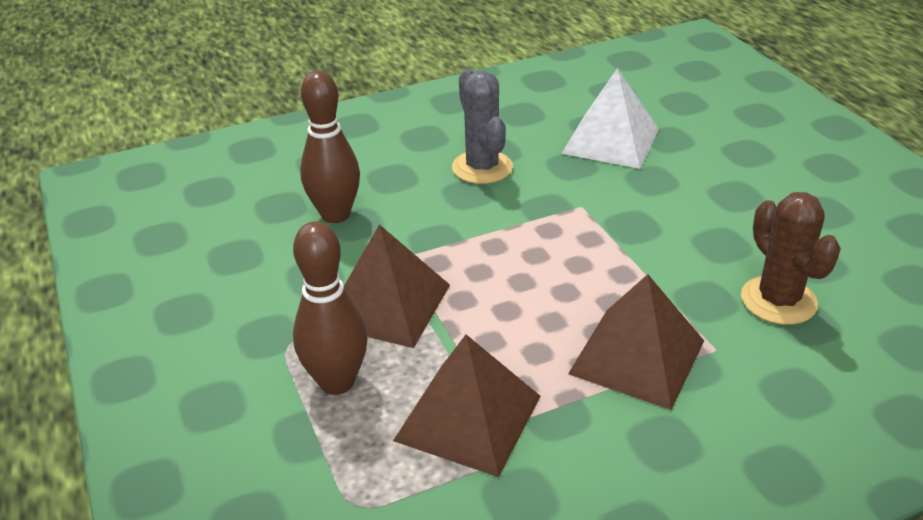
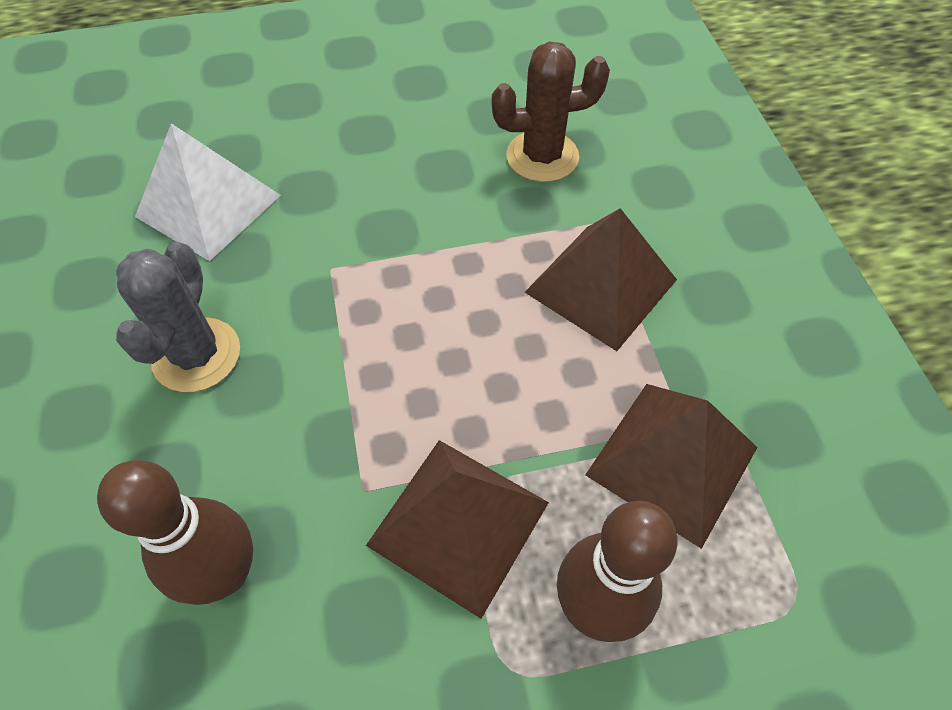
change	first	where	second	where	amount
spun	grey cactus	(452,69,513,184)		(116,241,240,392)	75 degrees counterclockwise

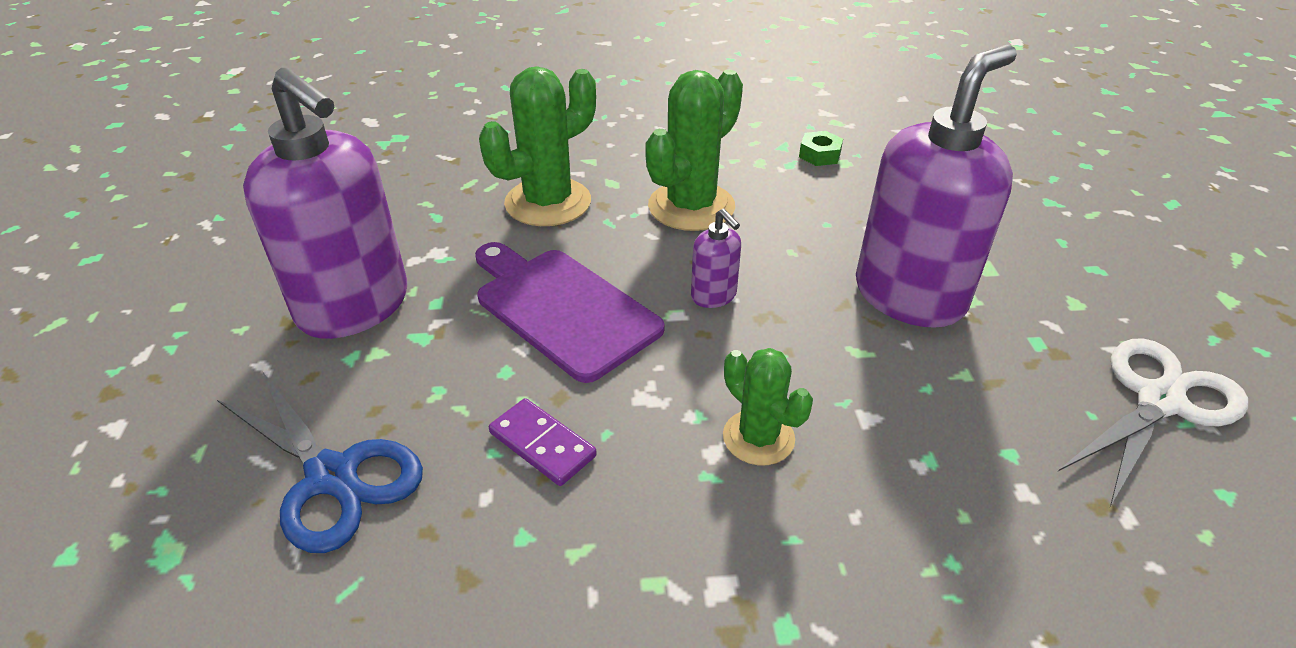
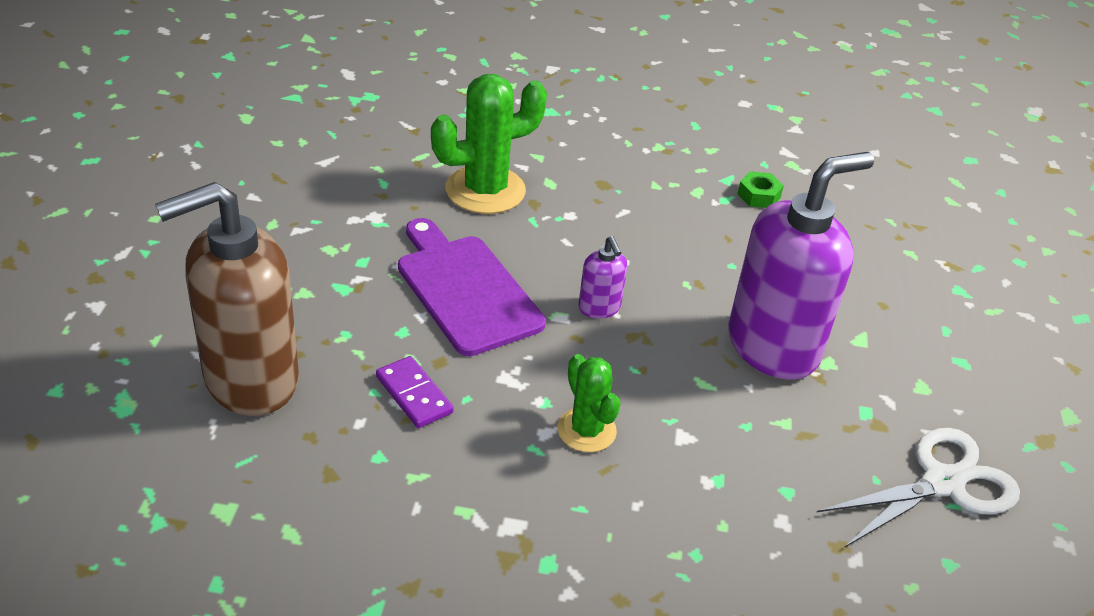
change	first	where	second	where	amount
missing	purple soap dispenser	(243,68,407,339)			
missing	green cactus	(645,70,743,231)			
exchanged	blue scissors	(217,371,423,553)	brown soap dispenser	(155,182,299,416)	

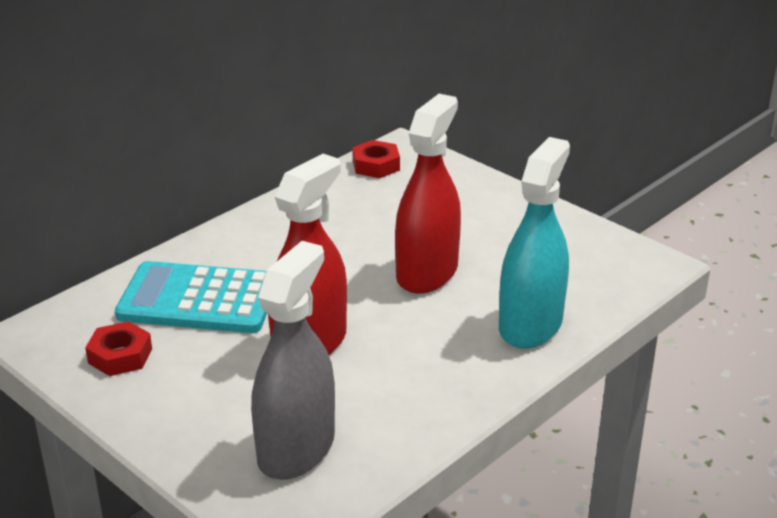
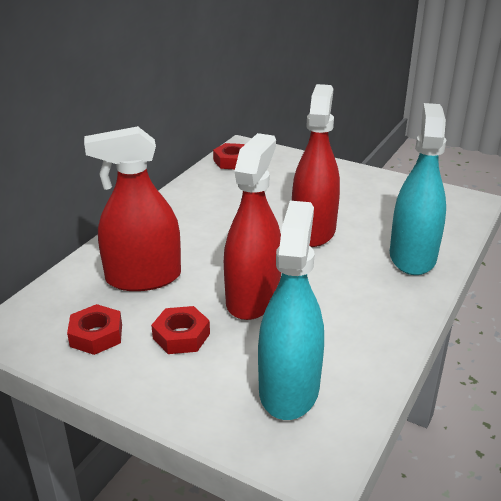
change	first	where	second	where	amount
colour	grey spray bottle	(251,241,335,480)	turquoise spray bottle	(258,201,324,420)	
exchanged	turquoise calculator	(115,261,268,333)	red spray bottle	(84,126,181,291)	
appeared			red nut	(151,306,210,354)	

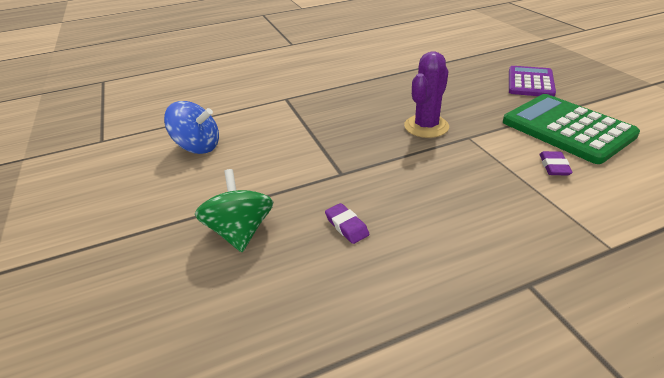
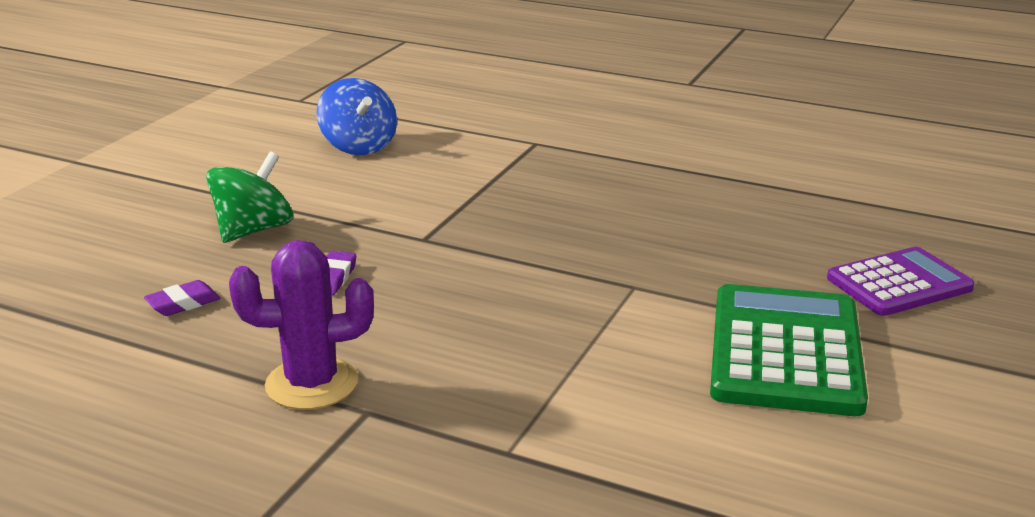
change	first	where	second	where	amount
relocated	purple cactus	(404,52,449,138)		(229,240,374,410)	
relocated	purple eraser	(539,151,573,176)		(144,280,221,316)	

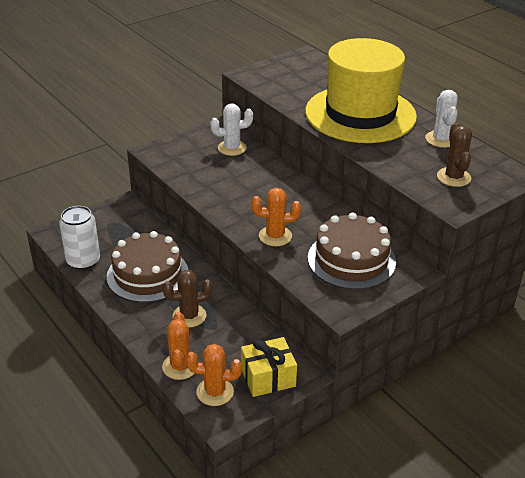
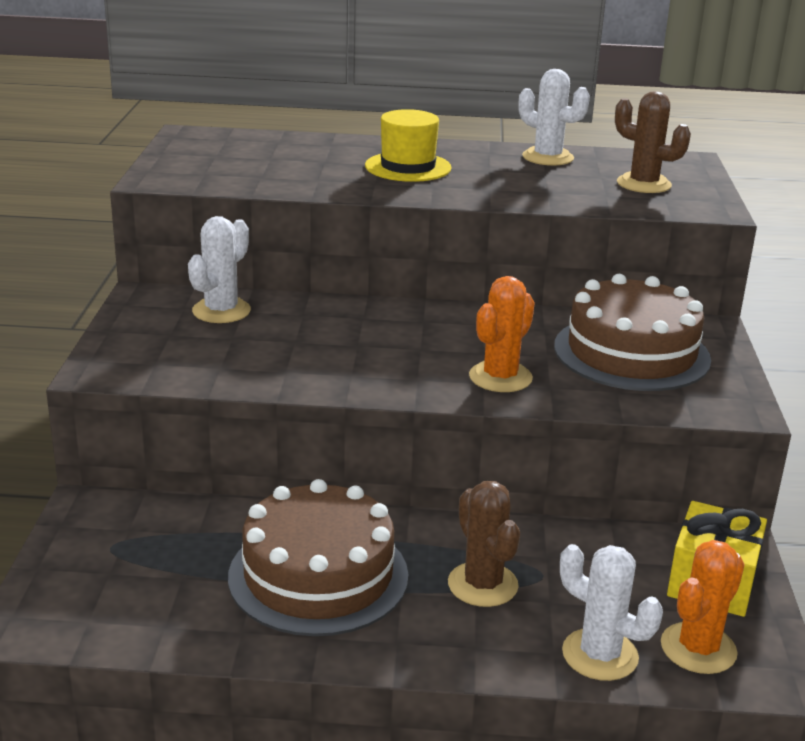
change	first	where	second	where	amount
size	yellow hat	(305,38,417,143)		(365,109,452,182)	x0.44
missing	white can	(59,206,100,270)			
spun	brown cactus	(162,270,213,328)		(448,481,520,607)	45 degrees counterclockwise
colour	orange cactus	(162,312,195,380)	white cactus	(560,544,663,681)	

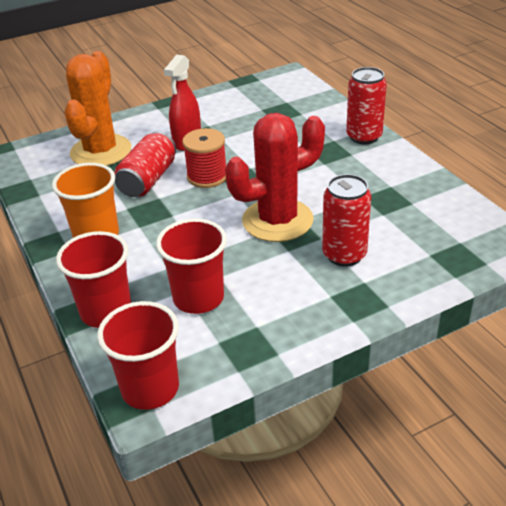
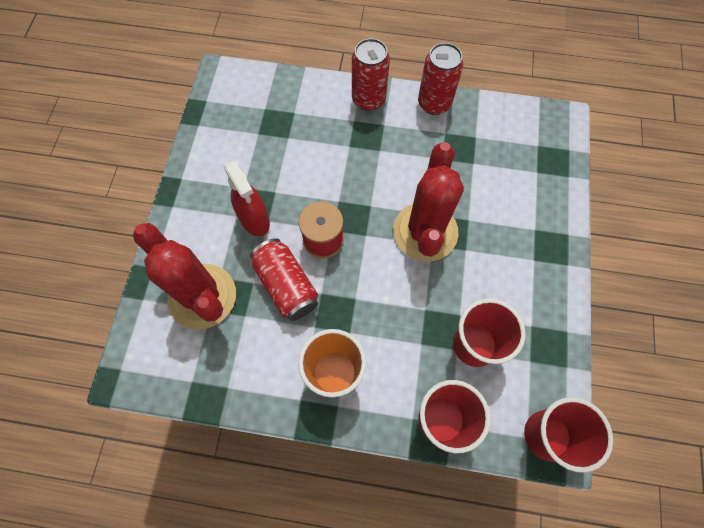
change	first	where	second	where	amount
colour	orange cactus	(65,51,131,166)	red cactus	(133,223,236,330)	
relocated	red can	(322,174,371,267)		(418,43,463,115)	

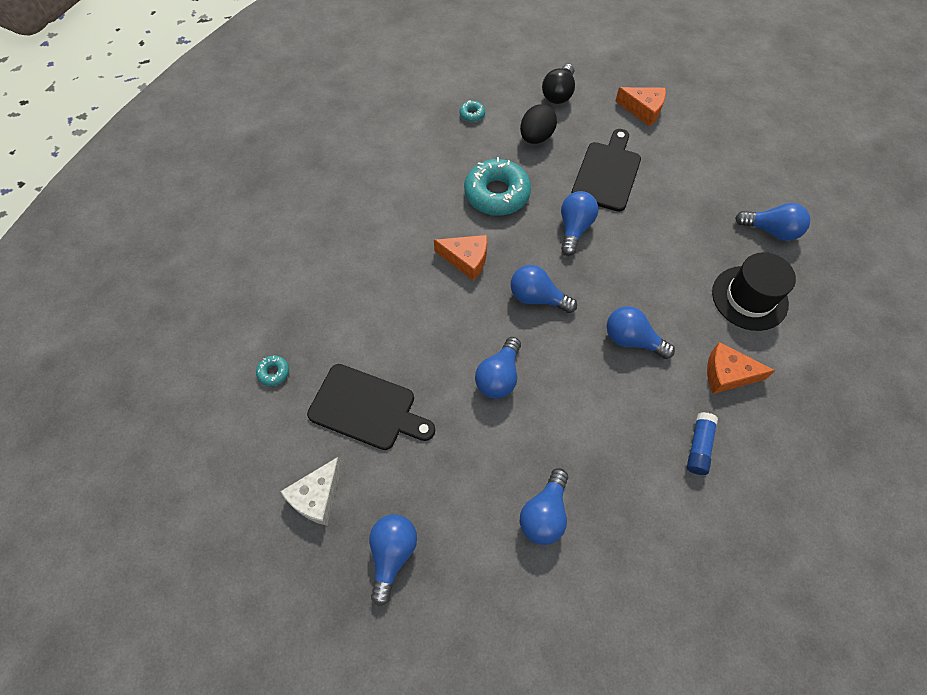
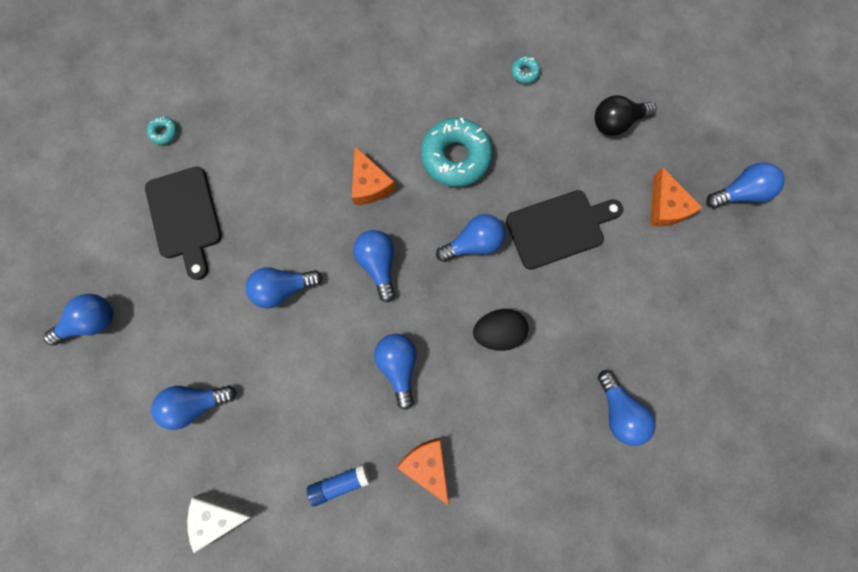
change	first	where	second	where	amount
relocated	black egg	(520,104,557,144)		(473,309,528,351)	
missing	black hat	(712,252,796,331)			
relocated	white cheese	(280,457,342,525)		(187,493,259,553)	
appeared			blue light bulb	(706,162,785,208)	

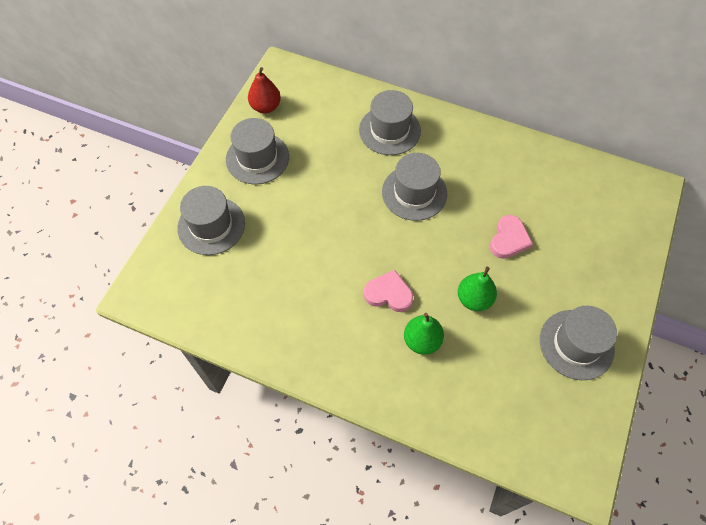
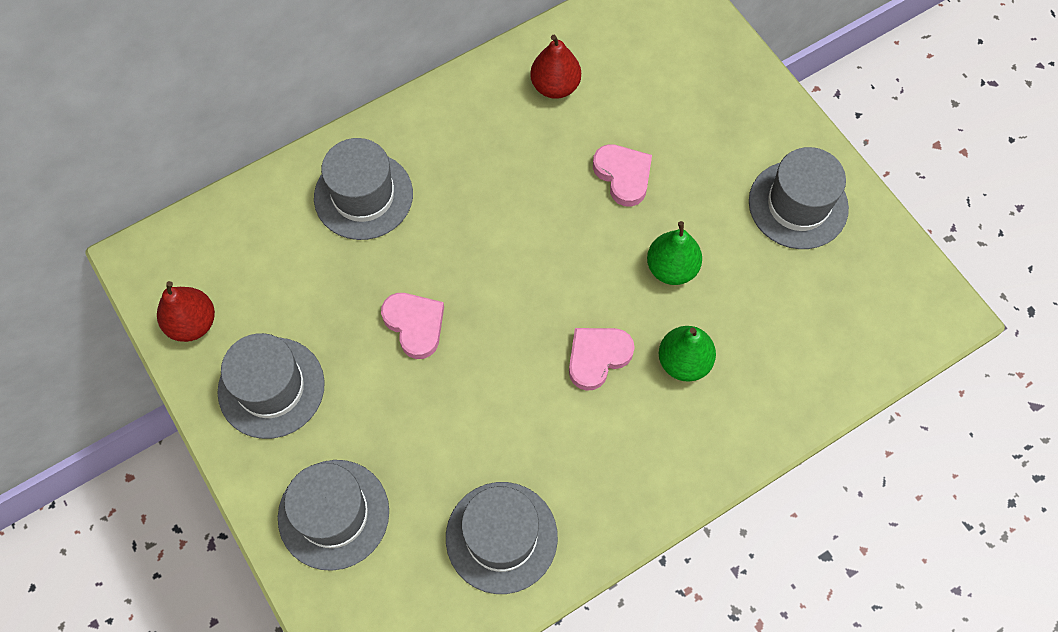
change	first	where	second	where	amount
relocated	grey hat	(382,153,447,221)		(446,482,558,594)	
appeared			red pear	(530,35,581,99)	
appeared			pink heart	(381,293,444,359)	

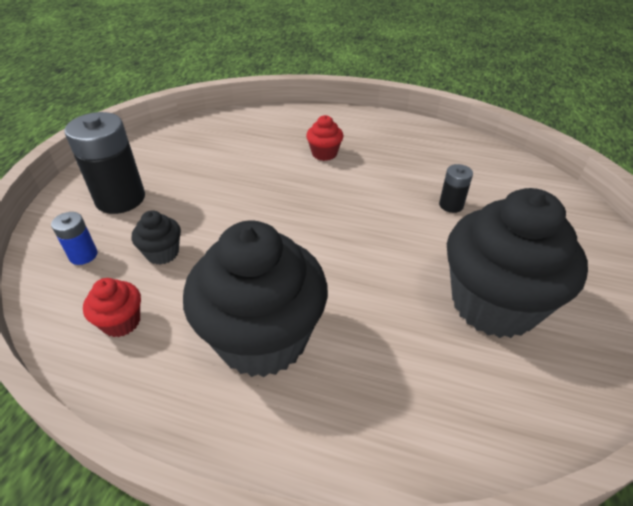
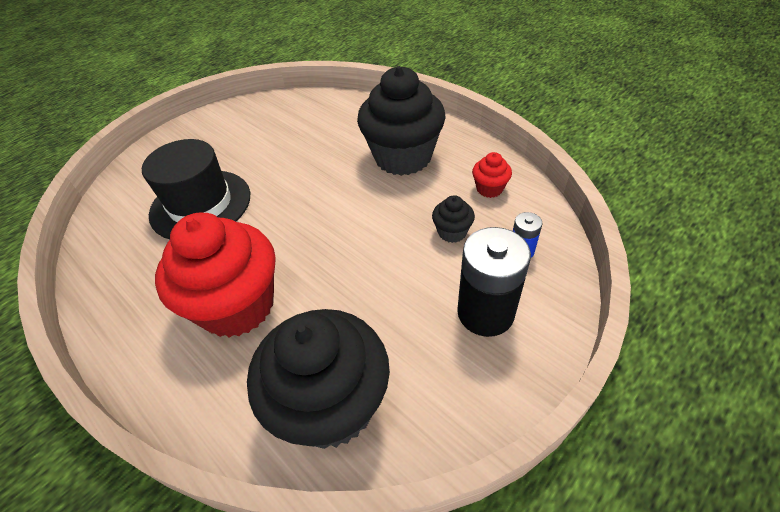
change	first	where	second	where	amount
size	red cupcake	(306,115,344,161)		(155,213,275,338)	x2.35
exchanged	black battery	(439,164,473,213)	black hat	(142,139,250,239)	
relocated	black cupcake	(447,188,588,338)		(247,309,390,449)	

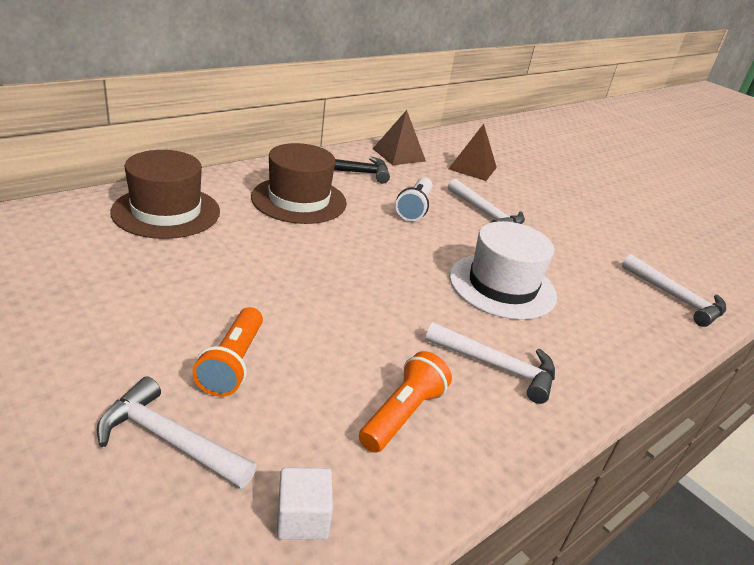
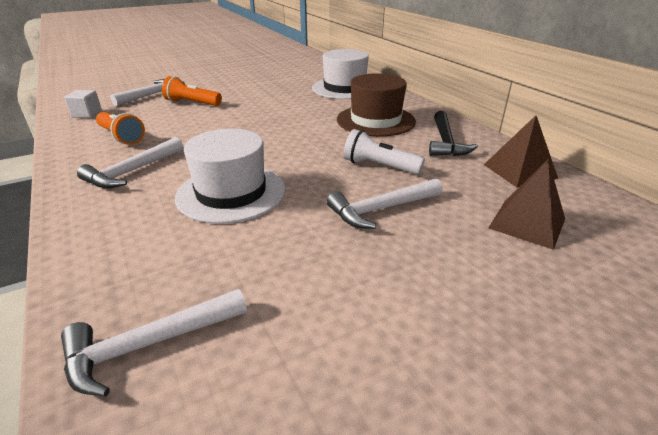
change	first	where	second	where	amount
colour	brown hat	(110,150,220,239)	white hat	(312,49,369,99)	

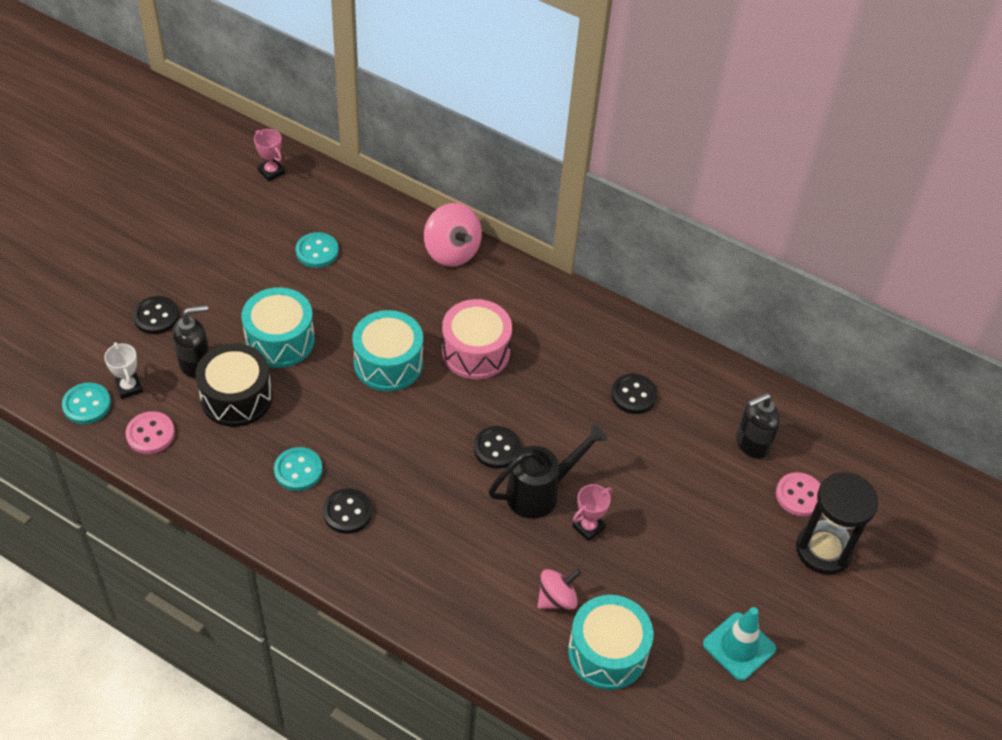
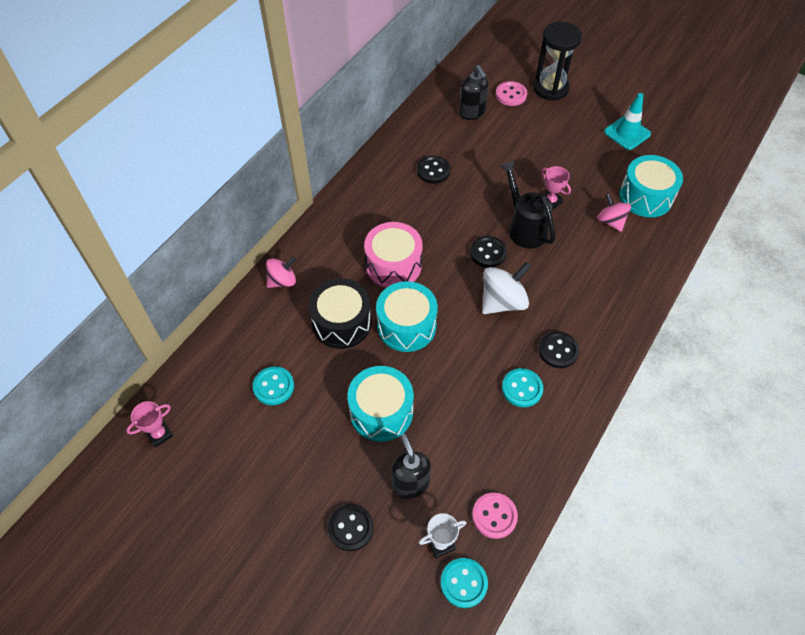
change	first	where	second	where	amount
size	pink spinning top	(424,203,482,267)		(266,257,296,288)	x0.65
relocated	black drum	(195,343,273,427)		(309,278,372,349)	
appeared			white spinning top	(482,262,532,314)	

